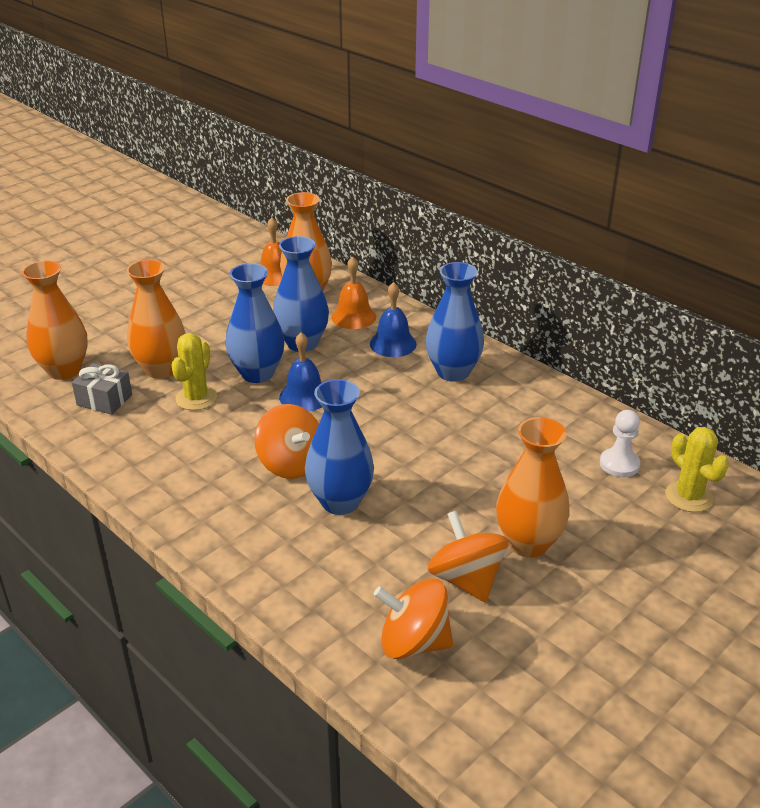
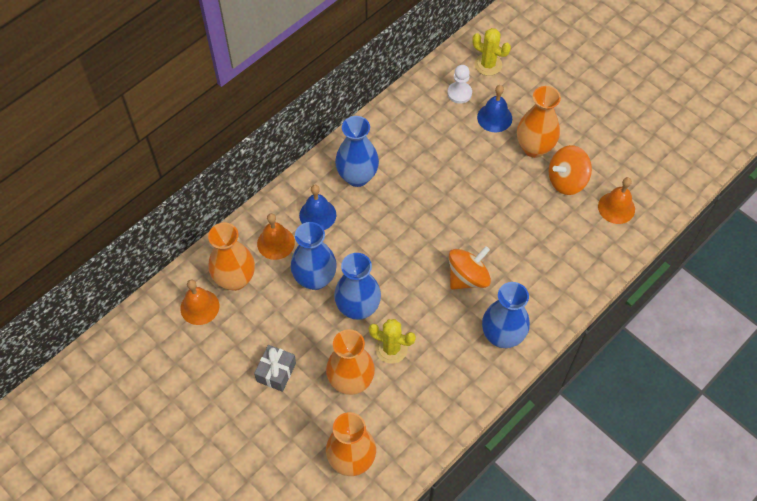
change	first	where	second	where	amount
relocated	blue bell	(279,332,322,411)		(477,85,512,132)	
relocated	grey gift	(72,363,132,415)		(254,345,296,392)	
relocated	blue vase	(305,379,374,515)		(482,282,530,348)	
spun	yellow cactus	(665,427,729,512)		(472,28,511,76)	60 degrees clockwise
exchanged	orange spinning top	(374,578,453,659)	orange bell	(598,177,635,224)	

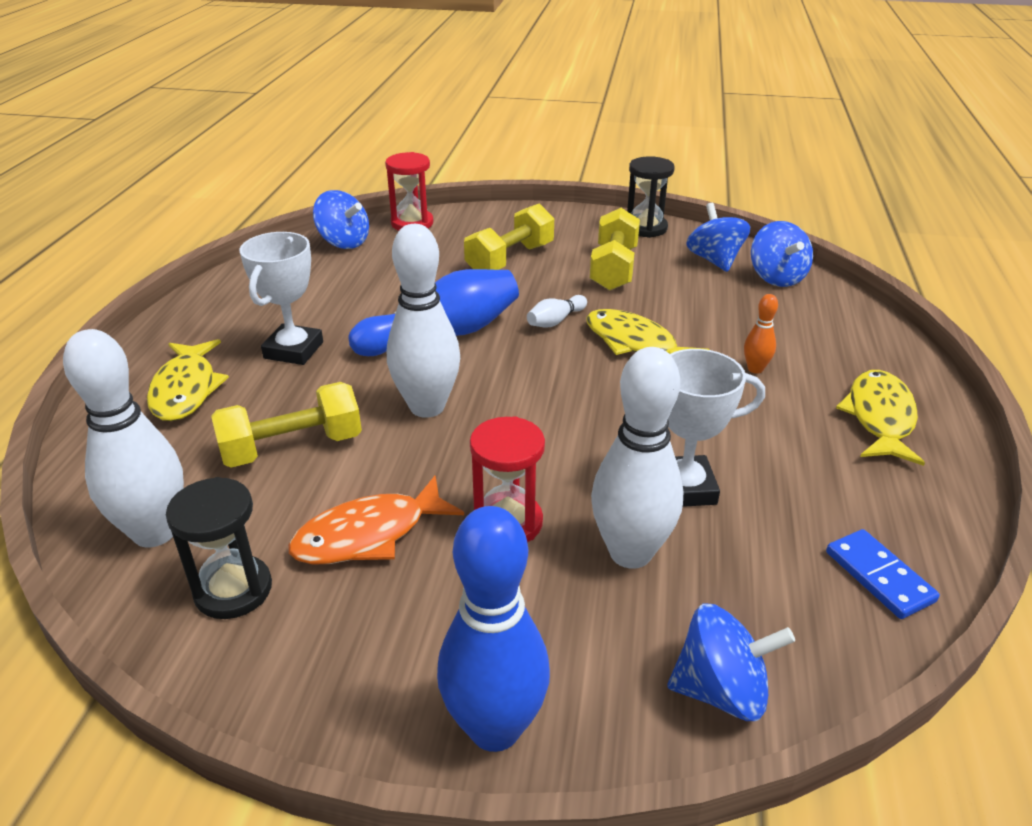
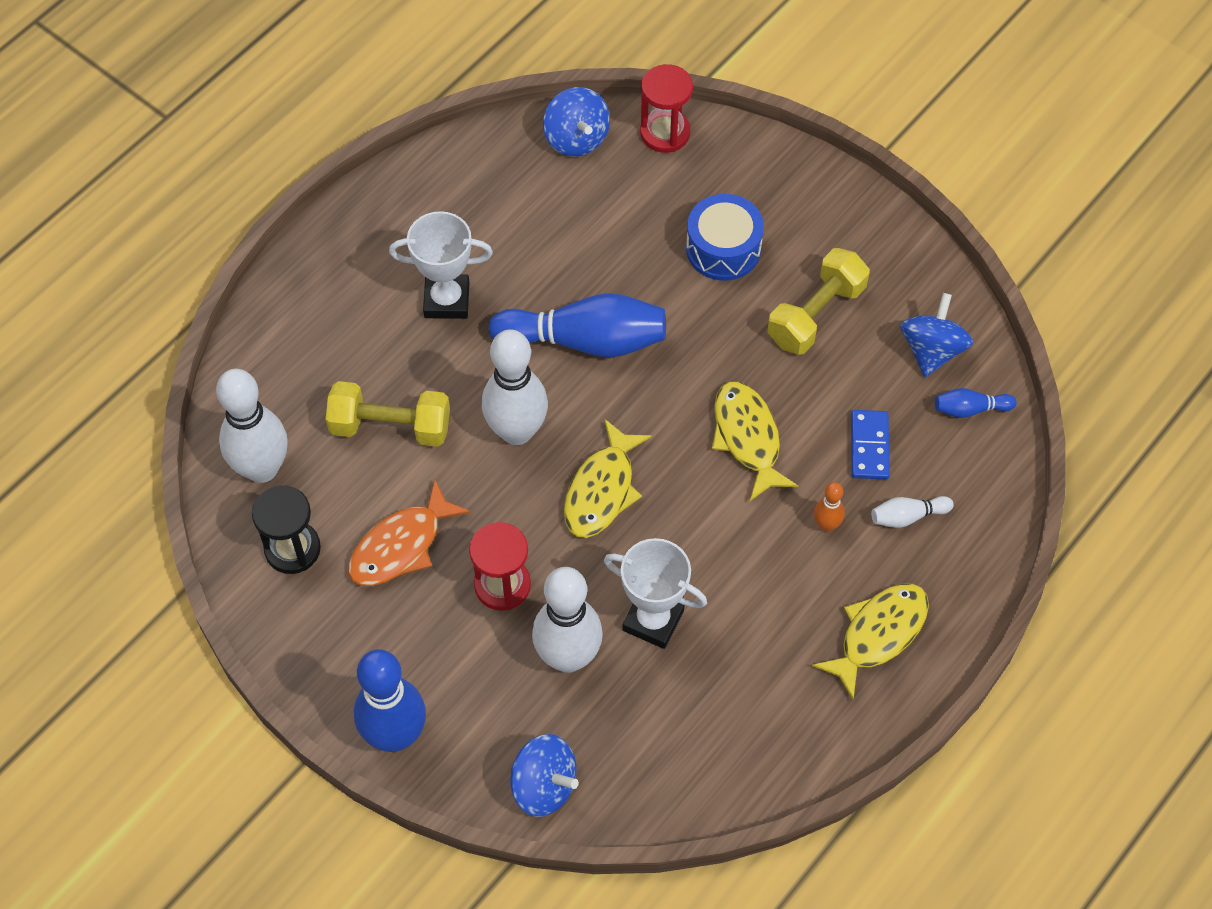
change	first	where	second	where	amount
missing	black hourglass	(627,156,675,238)			
exchanged	yellow dumbbell	(464,204,554,270)	blue drum	(686,194,764,281)	
exchanged	blue spinning top	(751,221,813,287)	blue bowling pin	(935,388,1017,418)	
spun	white trophy	(239,232,323,365)		(389,211,493,319)	45 degrees clockwise
relocated	white bowling pin	(527,295,587,328)		(871,496,954,528)	
relocated	yellow fish	(147,339,229,421)		(564,419,652,538)	
spun	orange fish	(288,475,464,565)		(348,480,471,586)	45 degrees counterclockwise
relocated	blue domino	(826,529,940,619)		(851,410,890,479)	

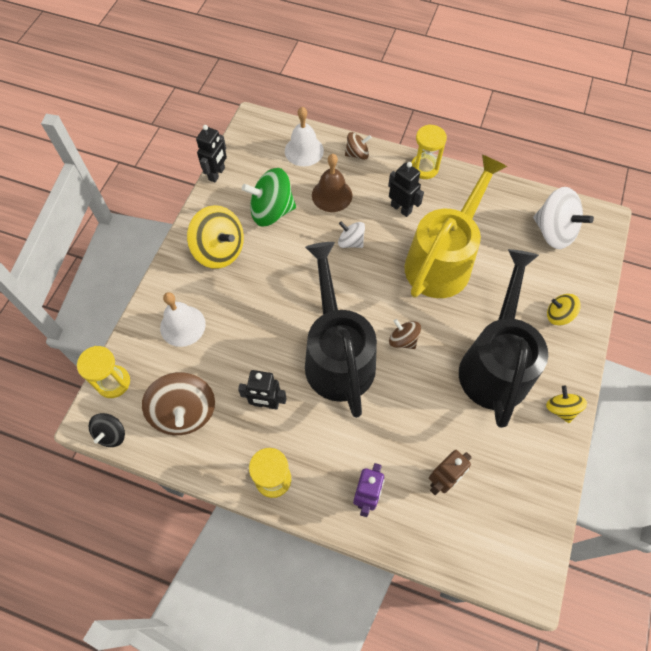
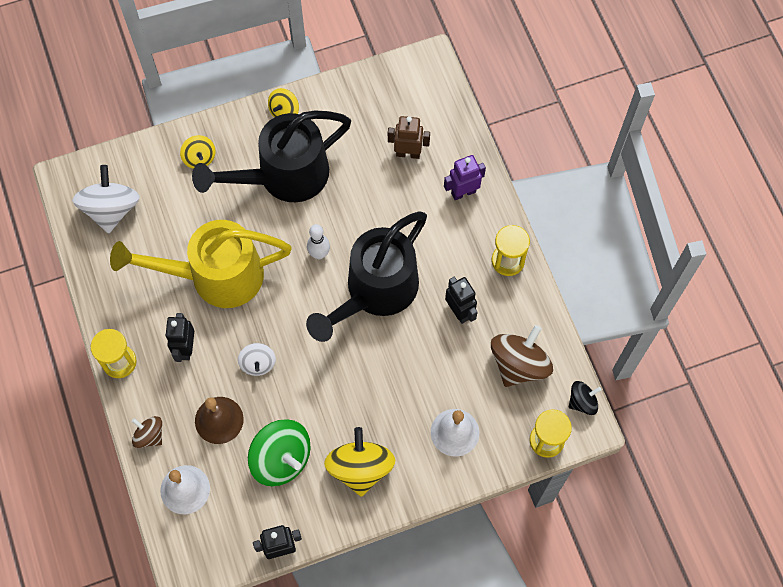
change	first	where	second	where	amount
exchanged	brown spinning top	(389,319,421,349)	white bowling pin	(307,224,330,259)	

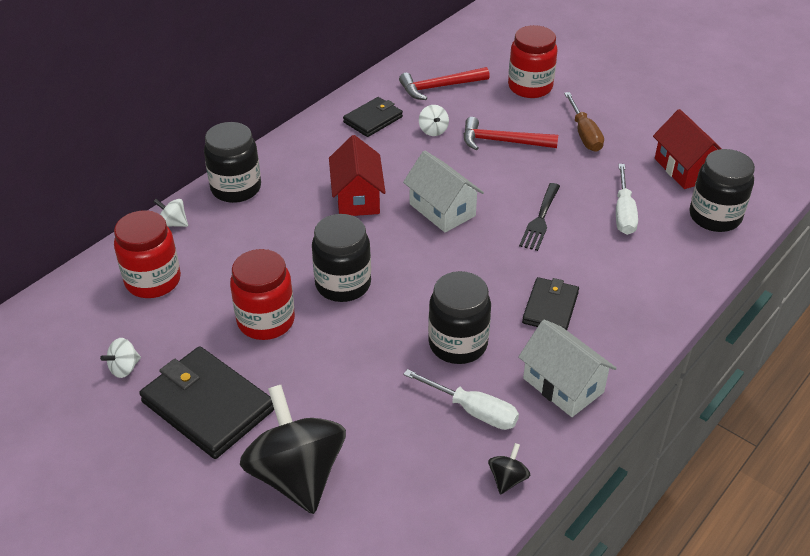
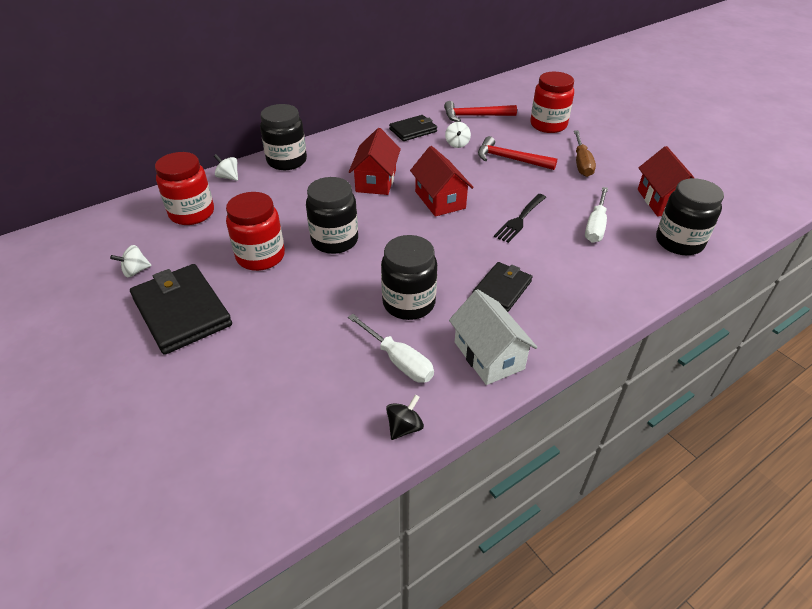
change	first	where	second	where	amount
colour	white house	(403,150,484,233)	red house	(410,146,474,217)	
missing	black spinning top	(240,385,346,514)			

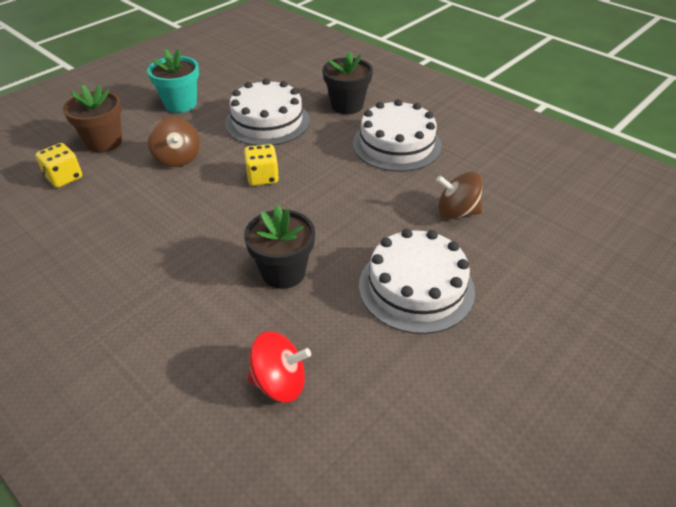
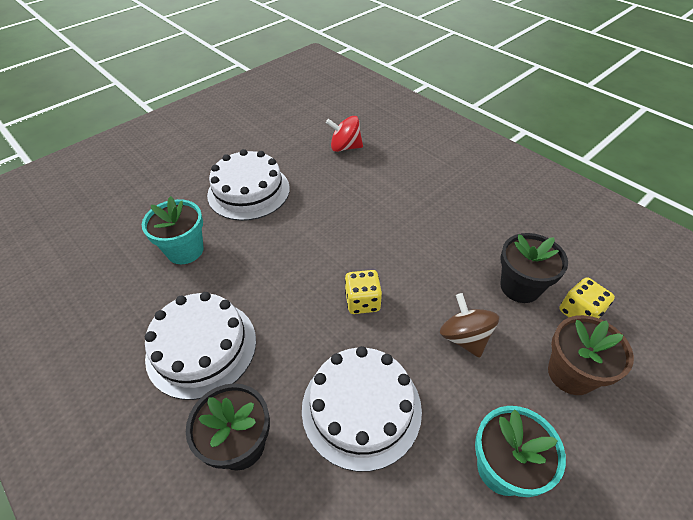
change	first	where	second	where	amount
exchanged	brown spinning top	(436,172,483,219)	turquoise flower pot	(142,196,204,264)	
relocated	black flower pot	(244,205,315,289)		(500,233,568,303)	

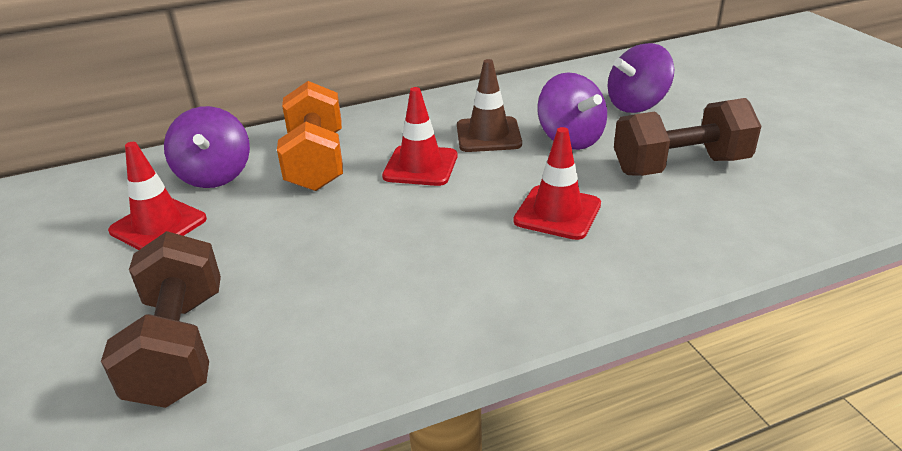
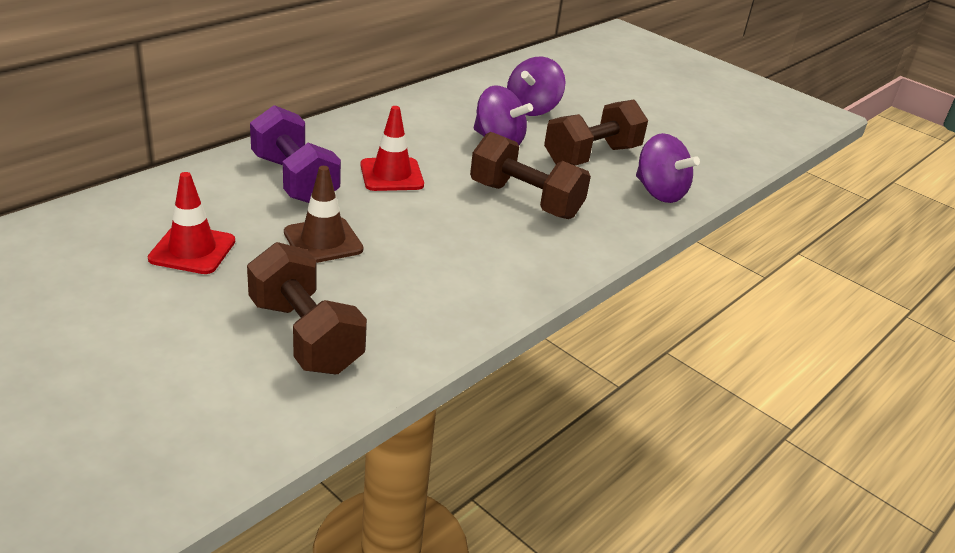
change	first	where	second	where	amount
relocated	brown traffic cone	(457,59,522,152)		(284,166,363,263)	
colour	orange dumbbell	(277,81,343,191)	purple dumbbell	(250,105,341,203)	
relocated	purple spinning top	(164,106,250,188)		(636,133,700,203)	
exchanged	red traffic cone	(513,127,601,240)	brown dumbbell	(470,132,591,219)	

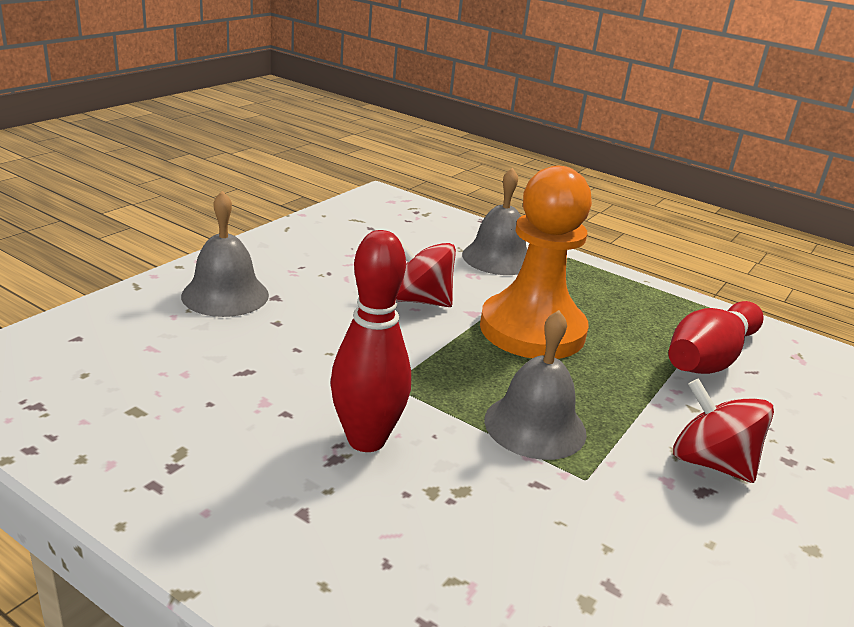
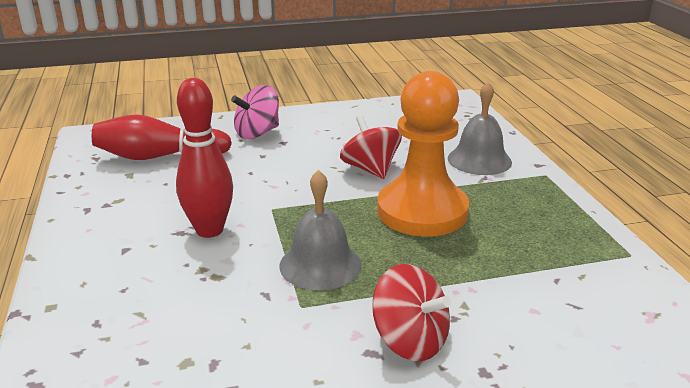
change	first	where	second	where	amount
exchanged	grey bell	(181,191,269,317)	pink spinning top	(231,85,279,139)	
relocated	red bowling pin	(668,301,764,374)		(92,114,232,160)	
spun	red spinning top	(673,378,774,483)		(372,264,451,361)	135 degrees clockwise

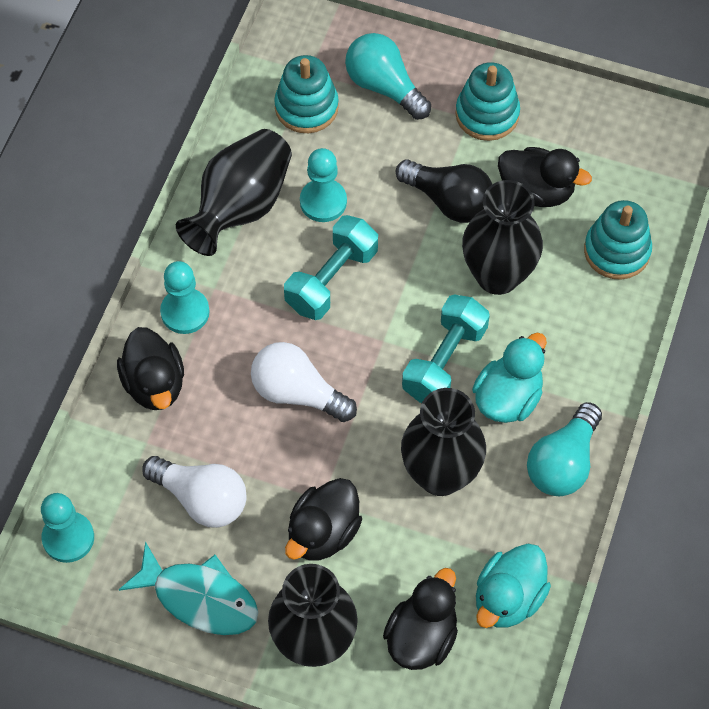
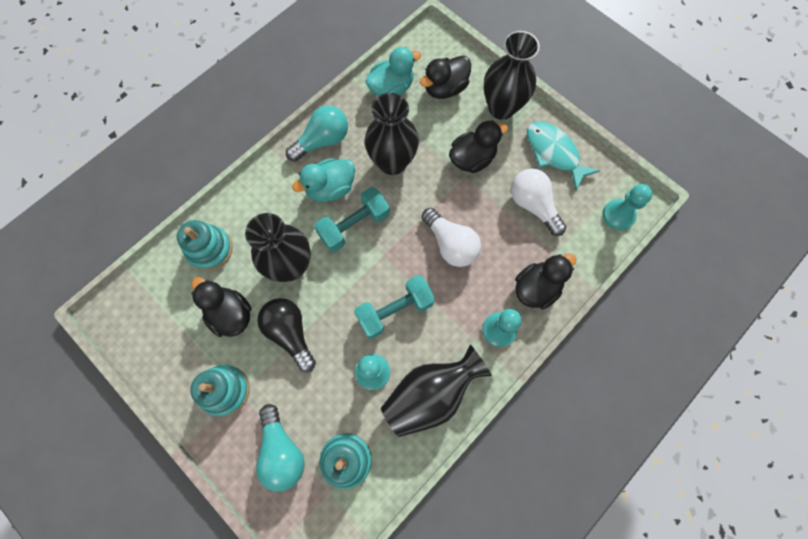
change	first	where	second	where	amount
spun	black duck	(117,327,184,410)		(515,254,576,309)	45 degrees clockwise

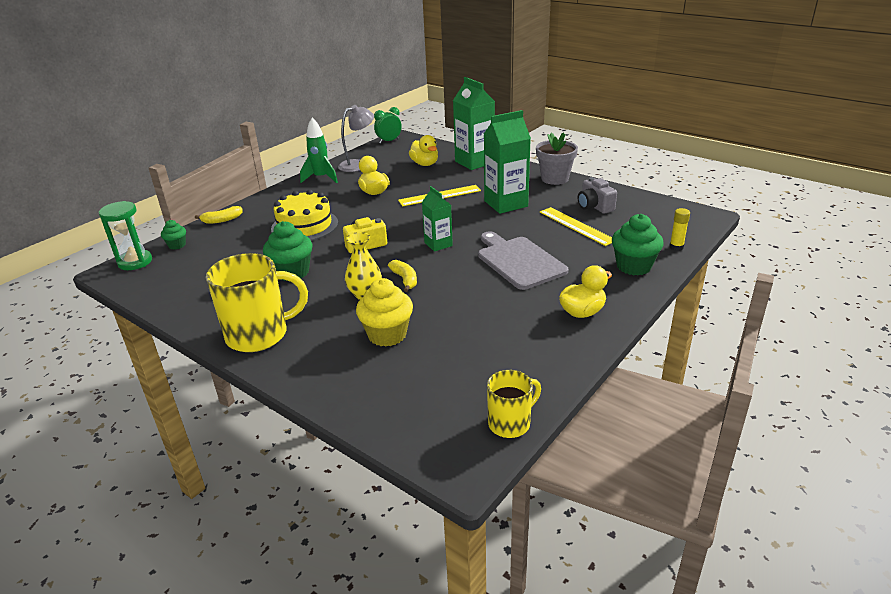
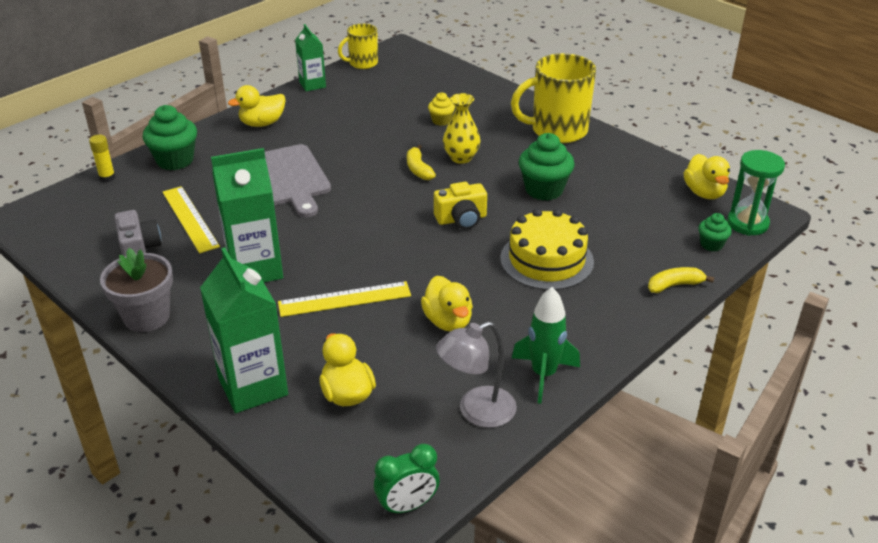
change	first	where	second	where	amount
relocated	green carton	(422,186,453,252)		(295,24,326,91)	
size	yellow cupcake	(356,278,413,347)		(428,92,455,126)	x0.54
appeared			yellow duck	(684,154,730,199)	

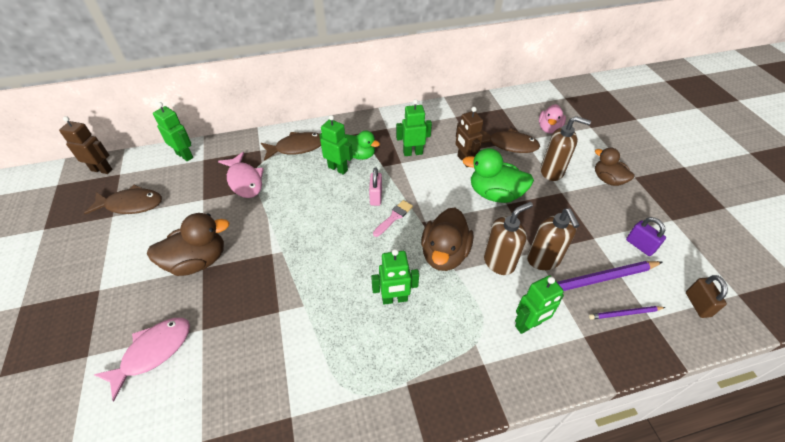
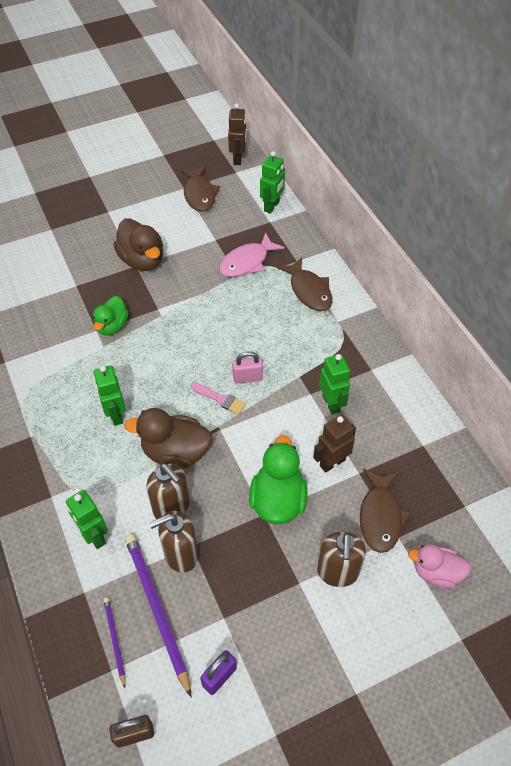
change	first	where	second	where	amount
missing	green robot	(319,115,353,175)			
relocated	green duck	(345,130,380,160)		(93,296,128,336)	
missing	brown duck	(595,148,635,186)			
missing	pink fish	(94,318,190,402)			

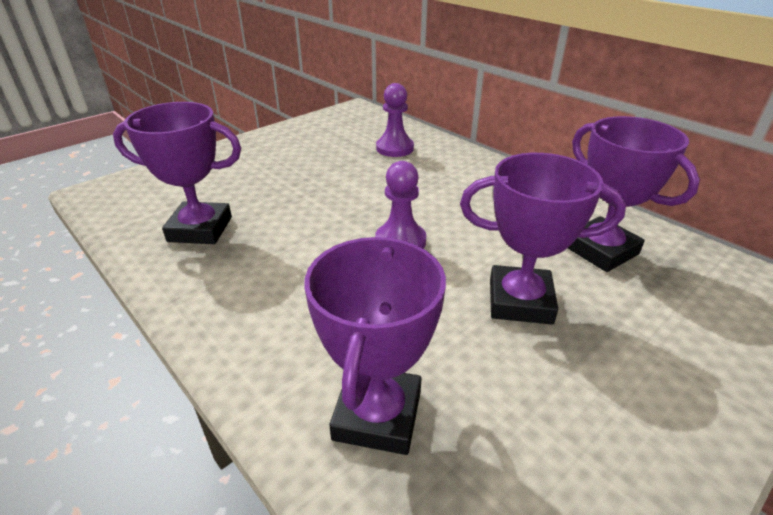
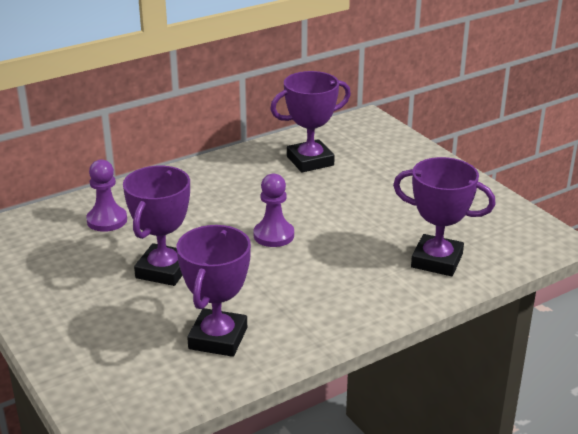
change	first	where	second	where	amount
relocated	purple trophy	(460,153,626,325)		(123,166,190,286)	

